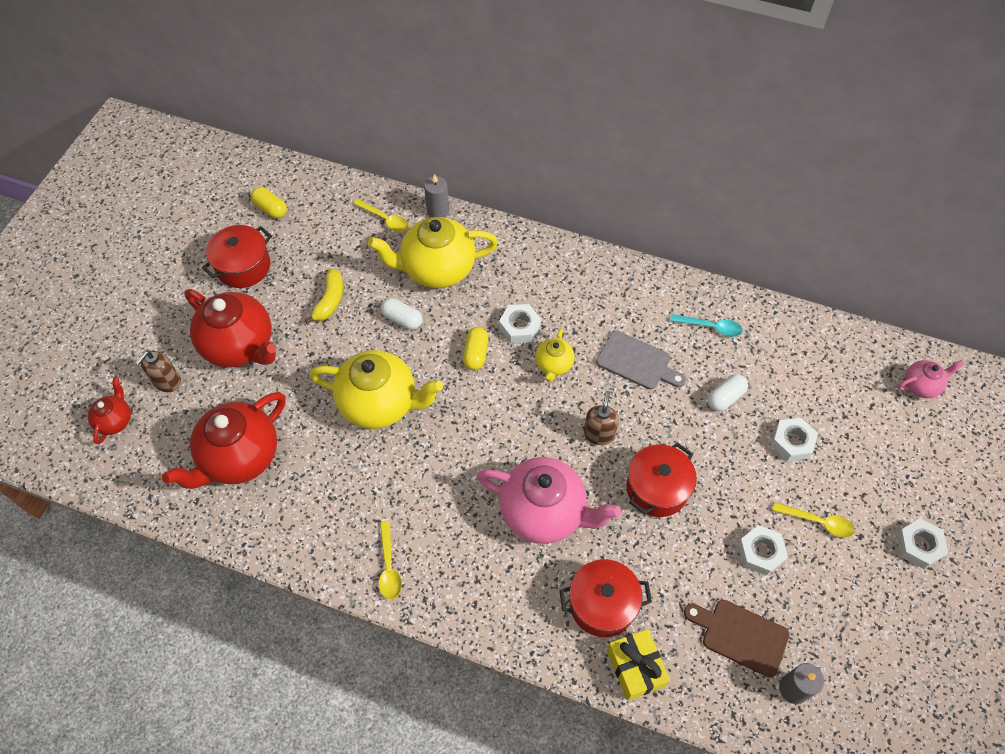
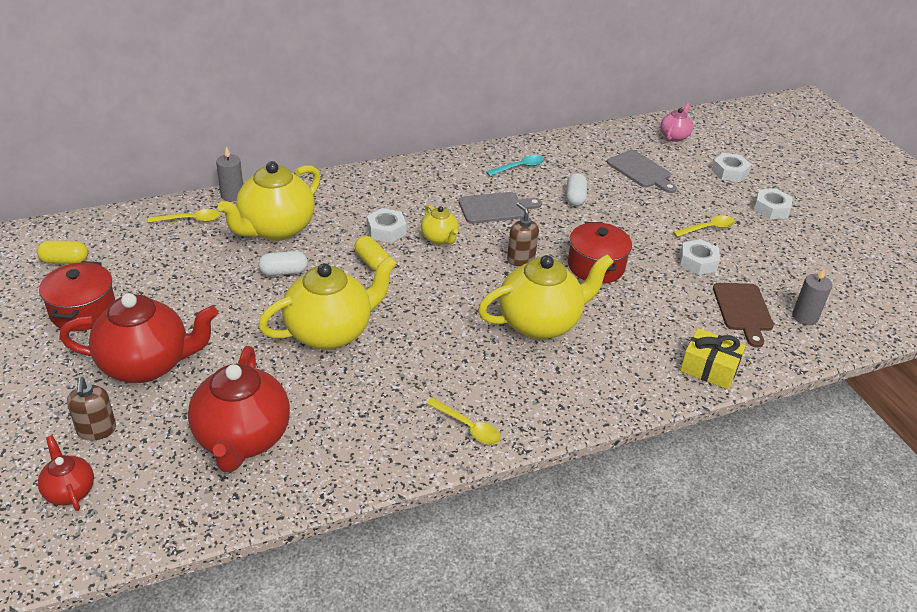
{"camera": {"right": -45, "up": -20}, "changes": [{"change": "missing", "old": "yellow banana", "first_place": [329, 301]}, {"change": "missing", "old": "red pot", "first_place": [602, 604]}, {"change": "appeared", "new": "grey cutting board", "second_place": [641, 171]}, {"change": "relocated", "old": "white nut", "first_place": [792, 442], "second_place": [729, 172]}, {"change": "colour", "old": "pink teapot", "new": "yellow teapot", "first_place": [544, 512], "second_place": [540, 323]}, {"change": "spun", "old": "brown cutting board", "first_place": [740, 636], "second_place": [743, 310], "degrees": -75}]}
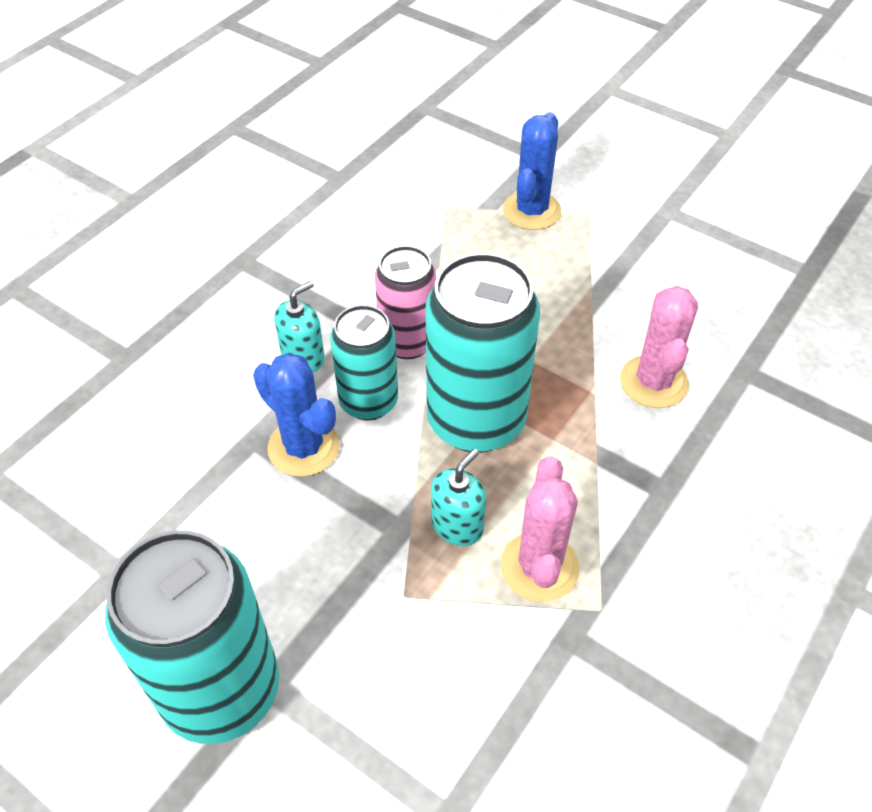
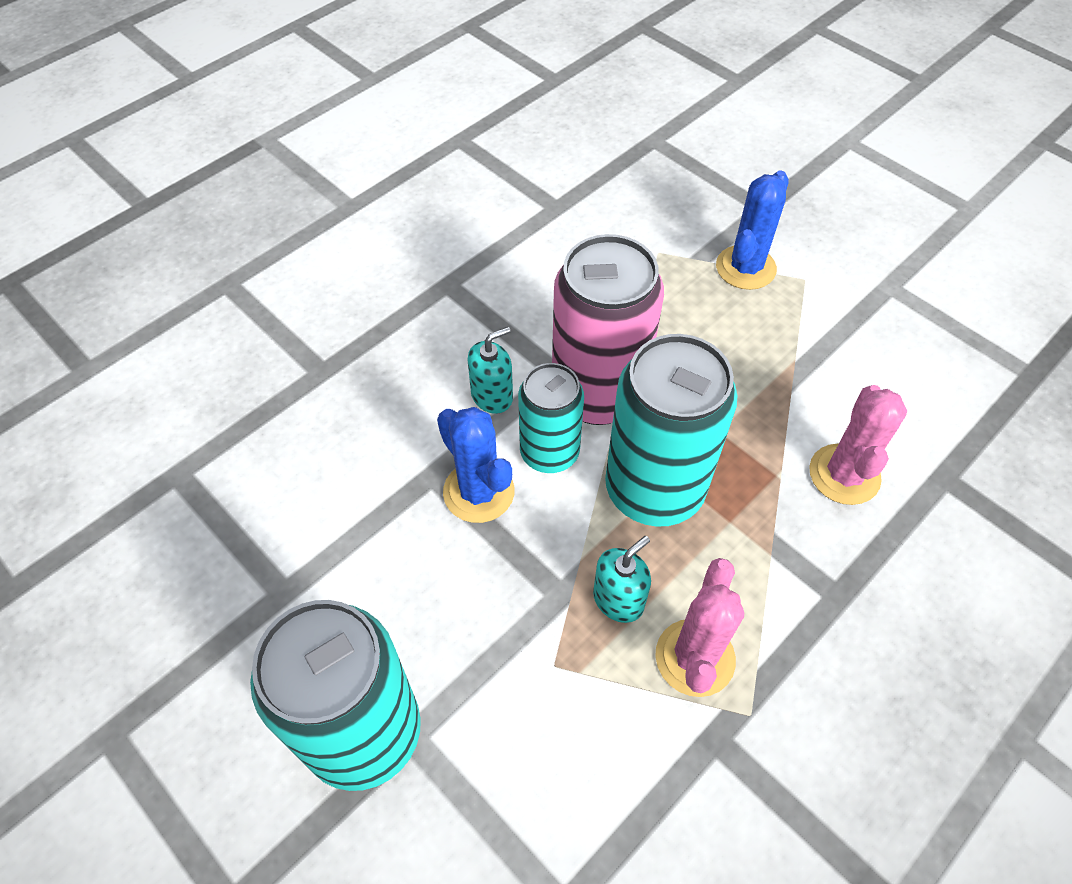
{"camera": {"right": 10, "up": 5}, "changes": [{"change": "size", "old": "pink can", "first_place": [407, 342], "second_place": [598, 394], "factor": 1.64}]}
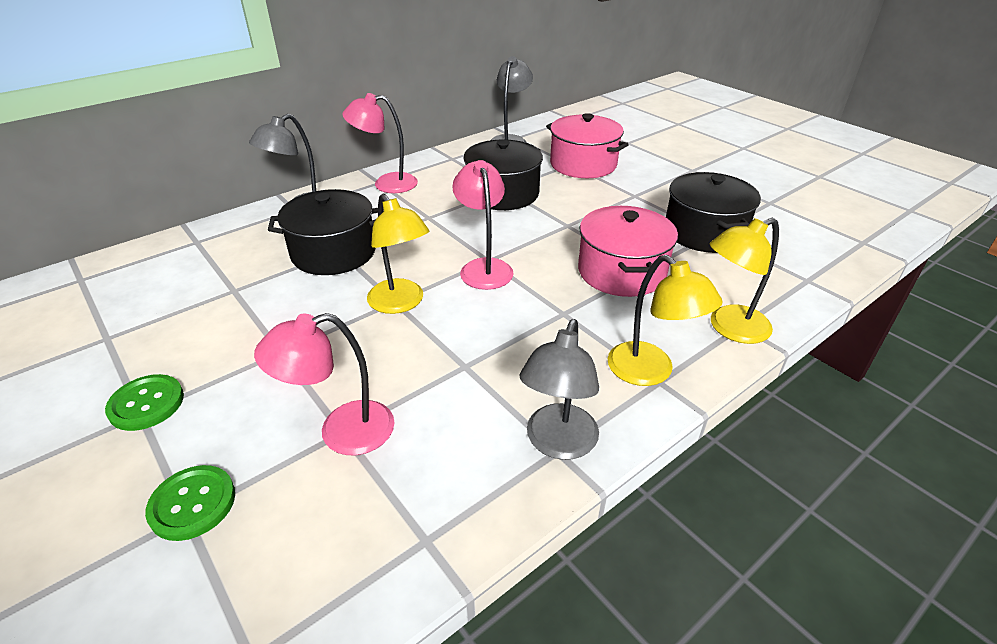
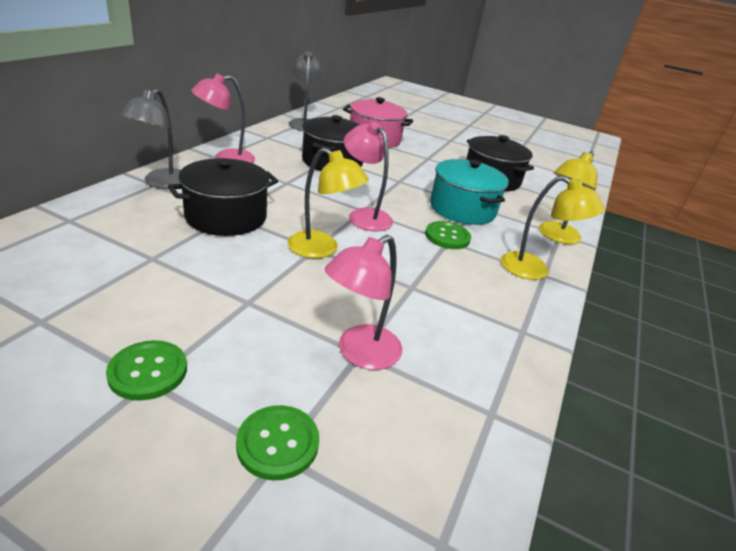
{"camera": {"right": -30, "up": -5}, "changes": [{"change": "missing", "old": "grey lamp", "first_place": [558, 444]}, {"change": "appeared", "new": "green button", "second_place": [447, 237]}, {"change": "colour", "old": "pink pot", "new": "turquoise pot", "first_place": [621, 272], "second_place": [462, 209]}]}
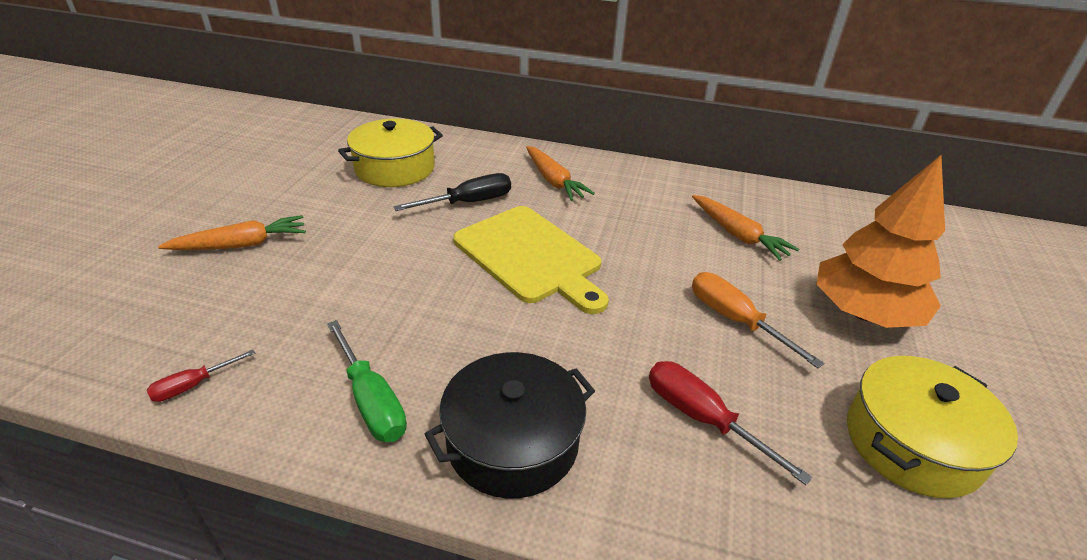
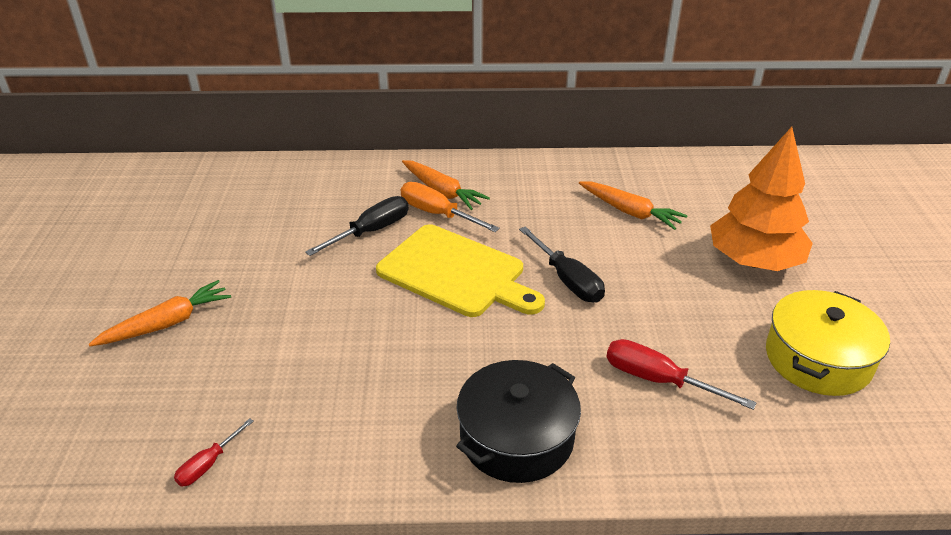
{"camera": {"right": -15, "up": 0}, "changes": [{"change": "missing", "old": "green screwdriver", "first_place": [371, 400]}, {"change": "missing", "old": "yellow pot", "first_place": [395, 168]}, {"change": "appeared", "new": "black screwdriver", "second_place": [567, 280]}, {"change": "relocated", "old": "orange screwdriver", "first_place": [735, 320], "second_place": [437, 214]}]}
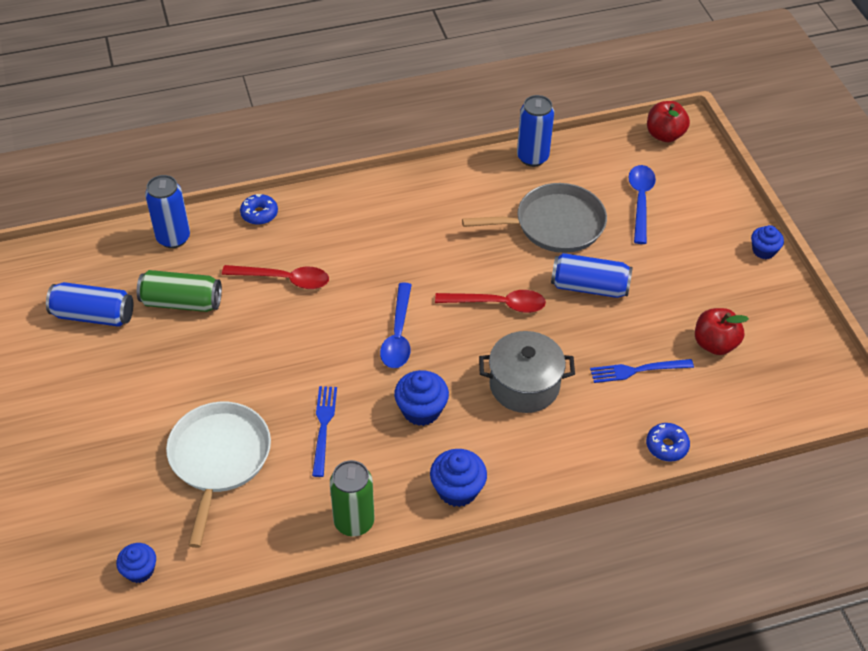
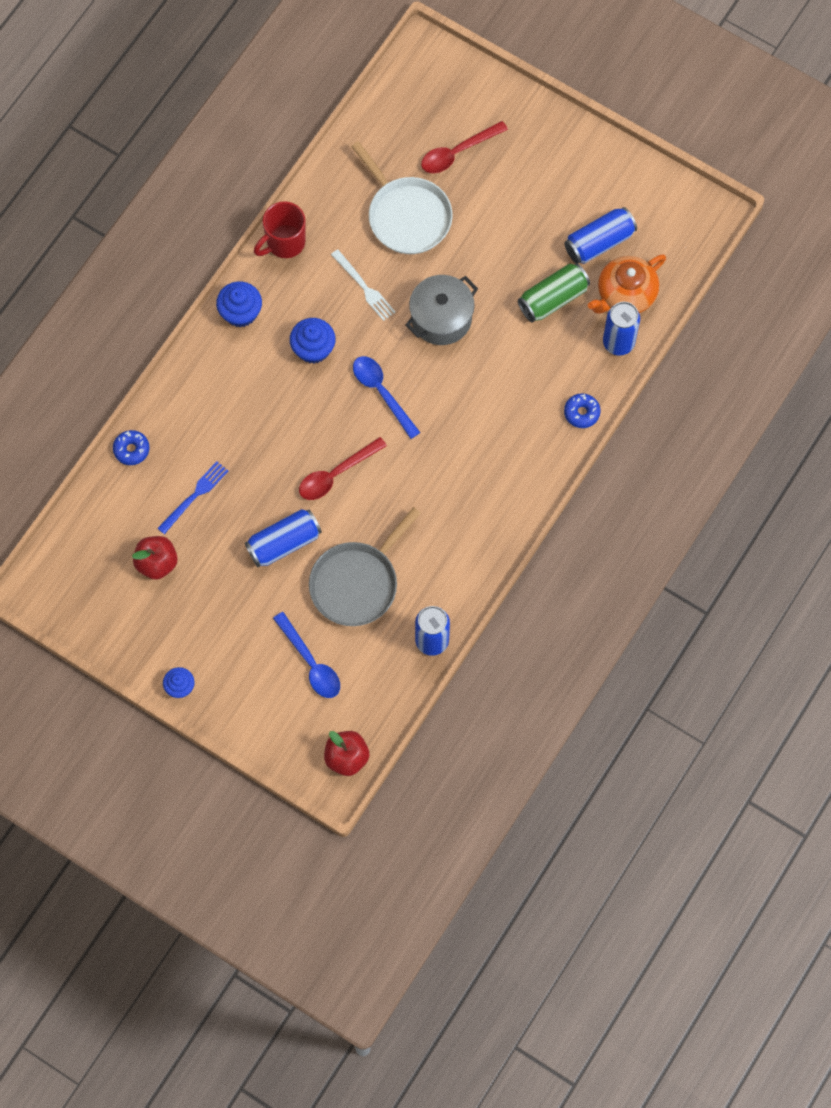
{"camera": {"right": 140, "up": 20}, "changes": [{"change": "missing", "old": "blue cupcake", "first_place": [139, 570]}, {"change": "appeared", "new": "orange teapot", "second_place": [625, 295]}, {"change": "relocated", "old": "red spoon", "first_place": [284, 279], "second_place": [457, 152]}, {"change": "relocated", "old": "grey pot", "first_place": [524, 385], "second_place": [441, 318]}, {"change": "exchanged", "old": "green can", "new": "red mug", "first_place": [354, 522], "second_place": [284, 243]}, {"change": "colour", "old": "blue fork", "new": "white fork", "first_place": [323, 427], "second_place": [364, 287]}]}
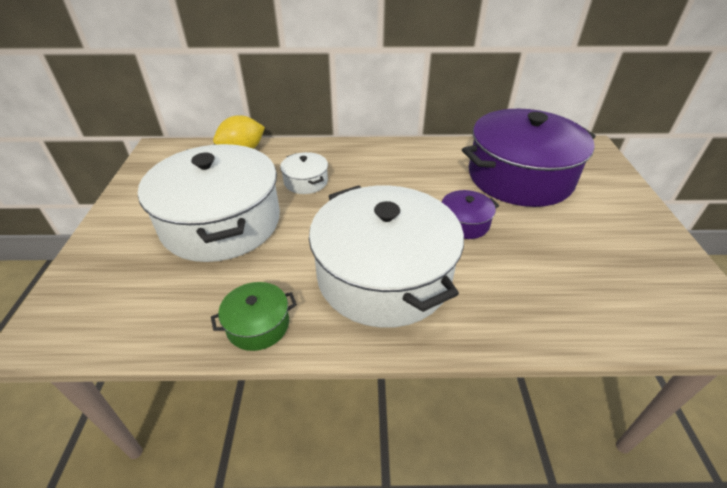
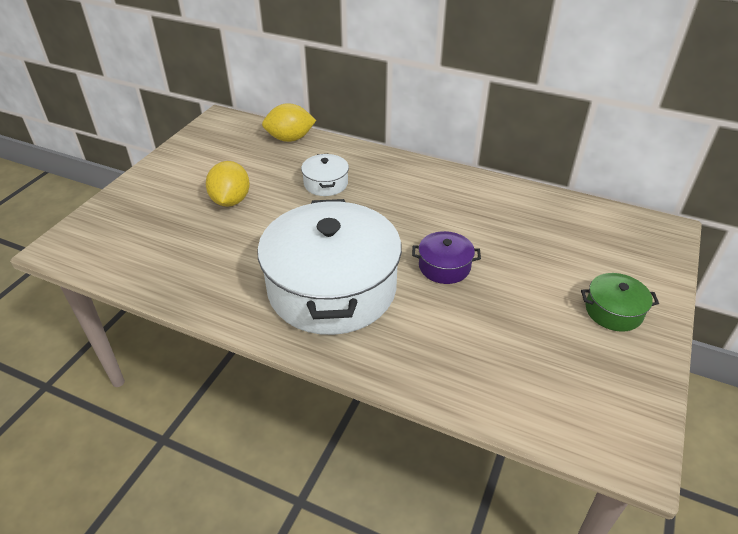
{"camera": {"right": 25, "up": 0}, "changes": [{"change": "missing", "old": "purple pot", "first_place": [520, 177]}, {"change": "relocated", "old": "green pot", "first_place": [258, 325], "second_place": [613, 311]}, {"change": "exchanged", "old": "white pot", "new": "yellow lemon", "first_place": [221, 222], "second_place": [231, 201]}]}
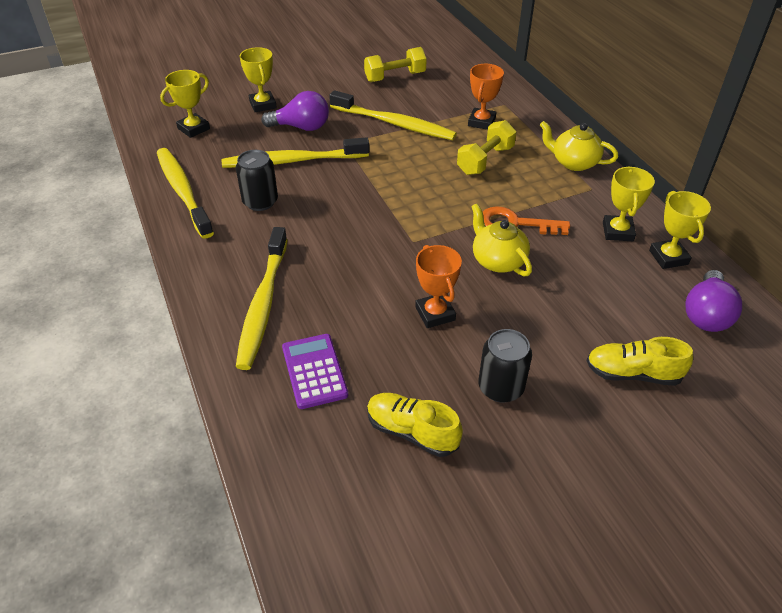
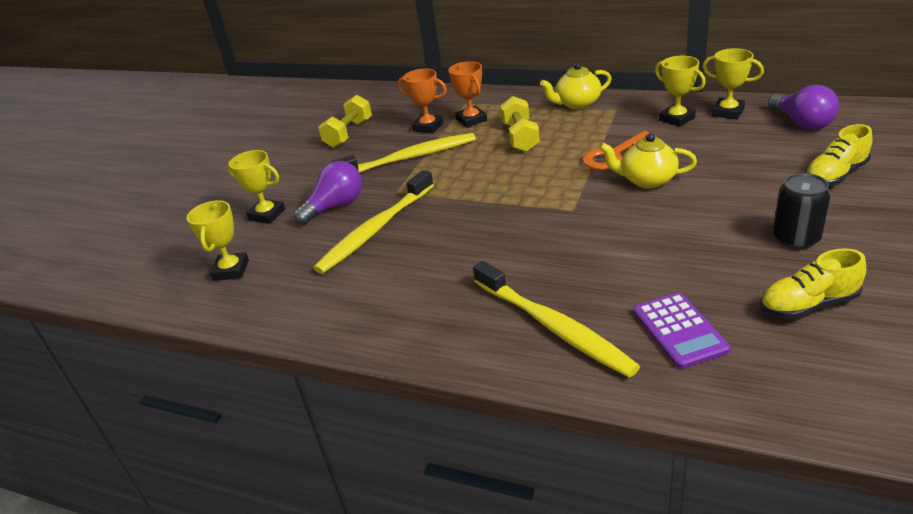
{"camera": {"right": -40, "up": -10}, "changes": [{"change": "missing", "old": "yellow toothbrush", "first_place": [183, 192]}, {"change": "missing", "old": "black can", "first_place": [260, 202]}, {"change": "relocated", "old": "orange trophy", "first_place": [435, 314], "second_place": [428, 127]}, {"change": "spun", "old": "purple calculator", "first_place": [314, 371], "second_place": [679, 330], "degrees": -135}]}
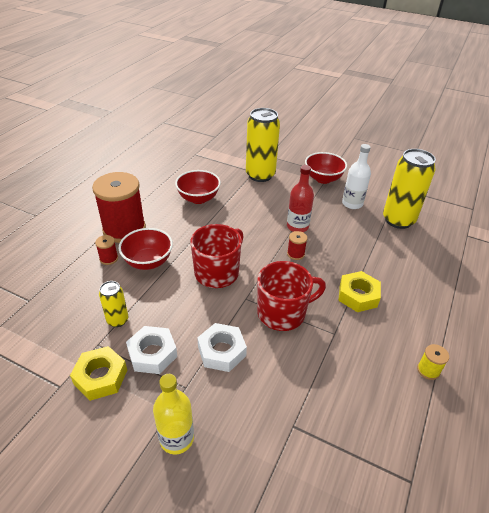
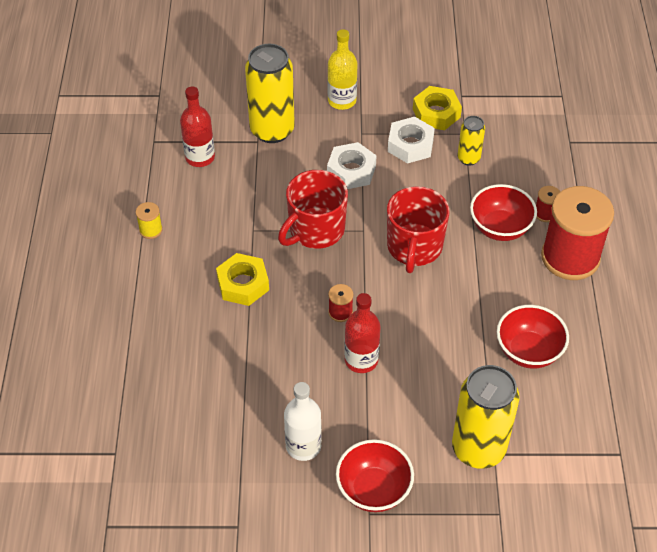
{"camera": {"right": 155, "up": 10}, "changes": [{"change": "appeared", "new": "red bottle", "second_place": [200, 157]}, {"change": "relocated", "old": "yellow can", "first_place": [398, 220], "second_place": [272, 130]}]}
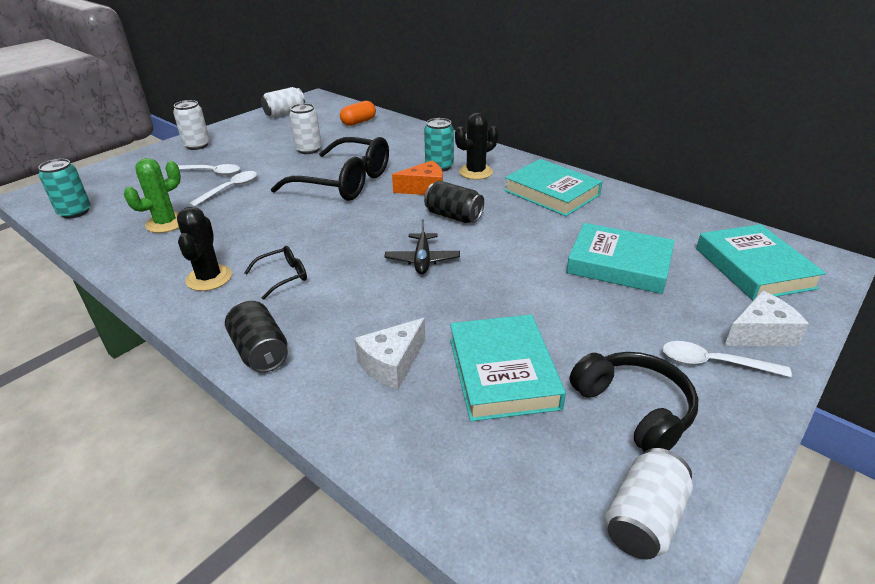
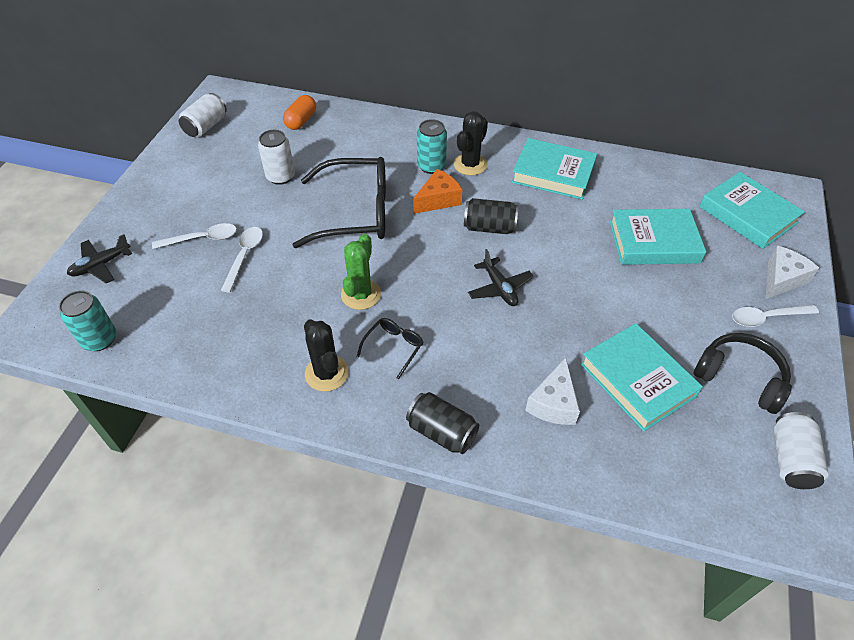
{"camera": {"right": -25, "up": 15}, "changes": [{"change": "missing", "old": "white can", "first_place": [197, 145]}, {"change": "appeared", "new": "black plane", "second_place": [101, 265]}, {"change": "relocated", "old": "green cactus", "first_place": [166, 223], "second_place": [361, 294]}]}
